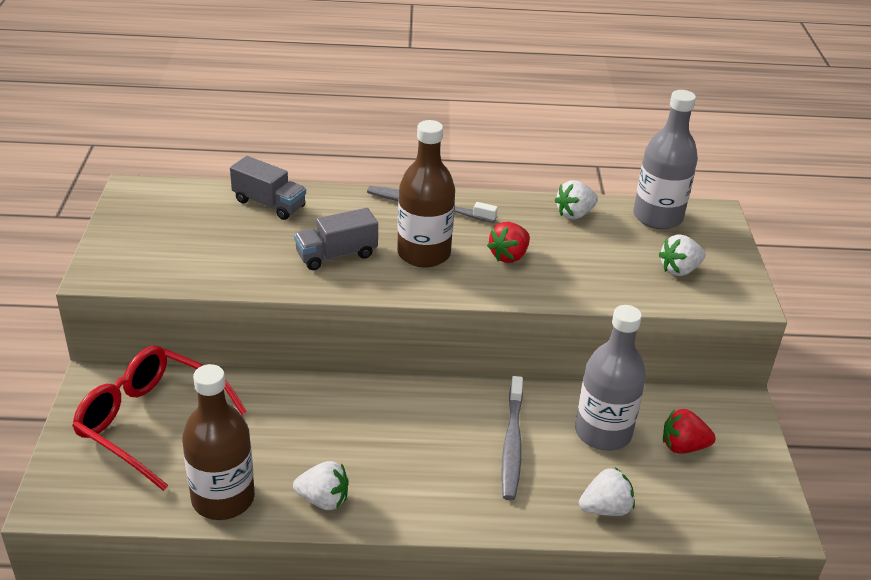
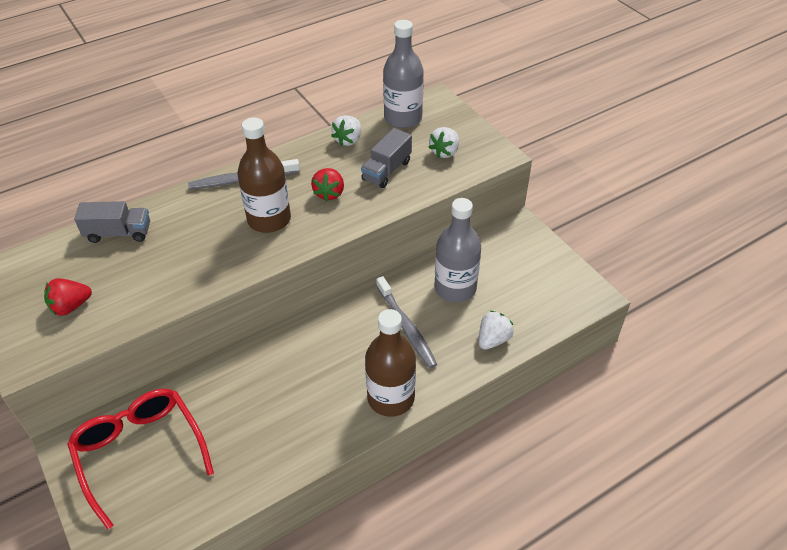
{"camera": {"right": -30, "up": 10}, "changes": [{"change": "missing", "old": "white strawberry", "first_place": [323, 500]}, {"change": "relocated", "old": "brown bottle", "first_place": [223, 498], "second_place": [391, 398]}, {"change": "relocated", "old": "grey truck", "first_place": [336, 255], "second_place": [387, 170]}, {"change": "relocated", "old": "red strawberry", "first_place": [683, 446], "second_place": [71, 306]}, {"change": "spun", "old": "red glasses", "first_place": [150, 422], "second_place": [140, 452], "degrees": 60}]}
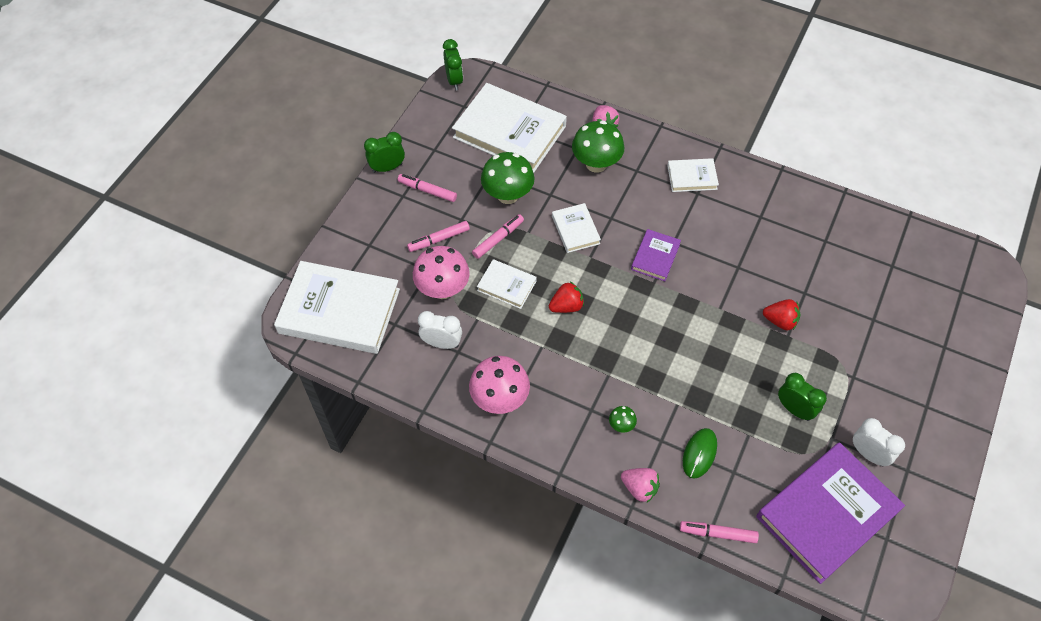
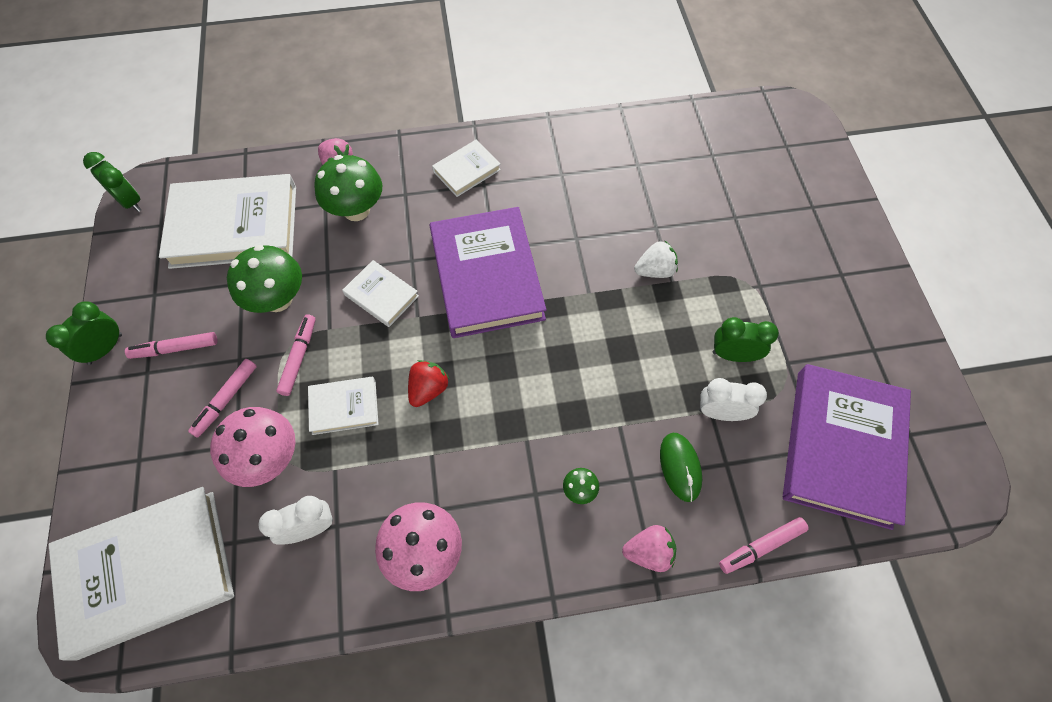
{"camera": {"right": -35, "up": 5}, "changes": [{"change": "relocated", "old": "white clock", "first_place": [868, 454], "second_place": [720, 413]}, {"change": "colour", "old": "red strawberry", "new": "white strawberry", "first_place": [780, 321], "second_place": [655, 270]}, {"change": "size", "old": "purple book", "first_place": [655, 257], "second_place": [486, 276], "factor": 2.08}]}
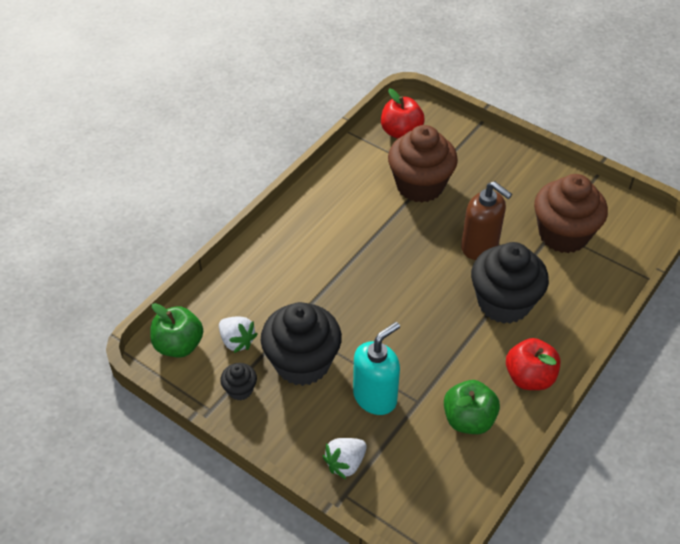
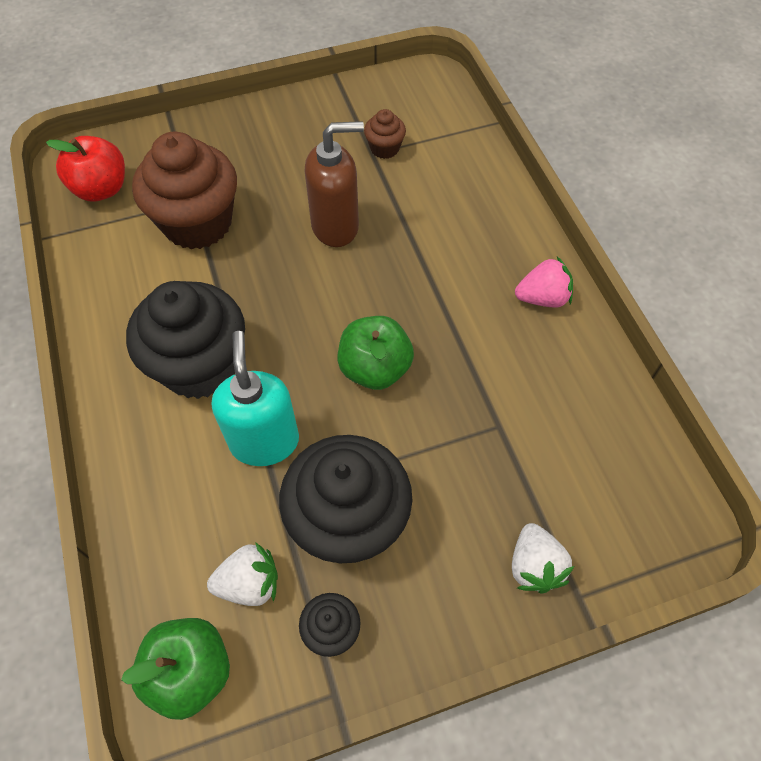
{"camera": {"right": -55, "up": 10}, "changes": [{"change": "relocated", "old": "turquoise soap dispenser", "first_place": [375, 397], "second_place": [264, 441]}, {"change": "relocated", "old": "green apple", "first_place": [468, 419], "second_place": [375, 368]}, {"change": "relocated", "old": "black cupcake", "first_place": [504, 303], "second_place": [200, 365]}, {"change": "exchanged", "old": "red apple", "new": "pink strawberry", "first_place": [529, 377], "second_place": [542, 298]}, {"change": "size", "old": "brown cupcake", "first_place": [563, 234], "second_place": [384, 148], "factor": 0.45}]}
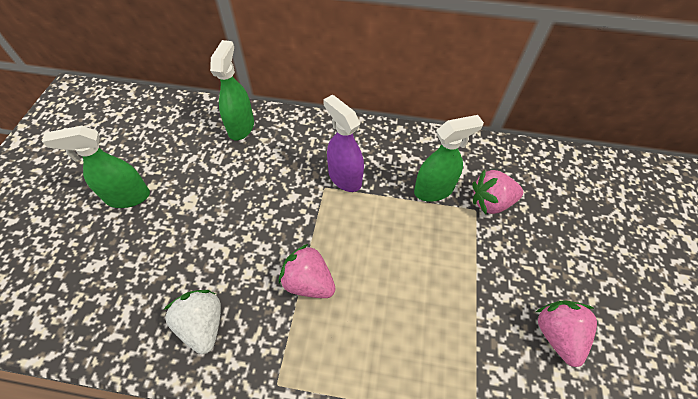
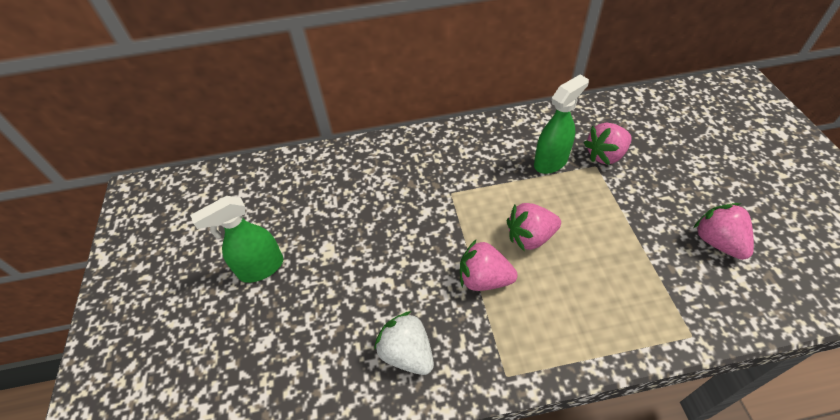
{"camera": {"right": -15, "up": -5}, "changes": [{"change": "missing", "old": "green spray bottle", "first_place": [241, 127]}, {"change": "missing", "old": "purple spray bottle", "first_place": [344, 177]}, {"change": "appeared", "new": "pink strawberry", "second_place": [530, 237]}]}
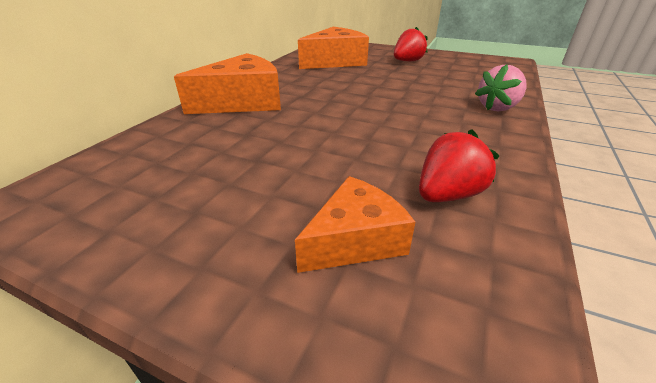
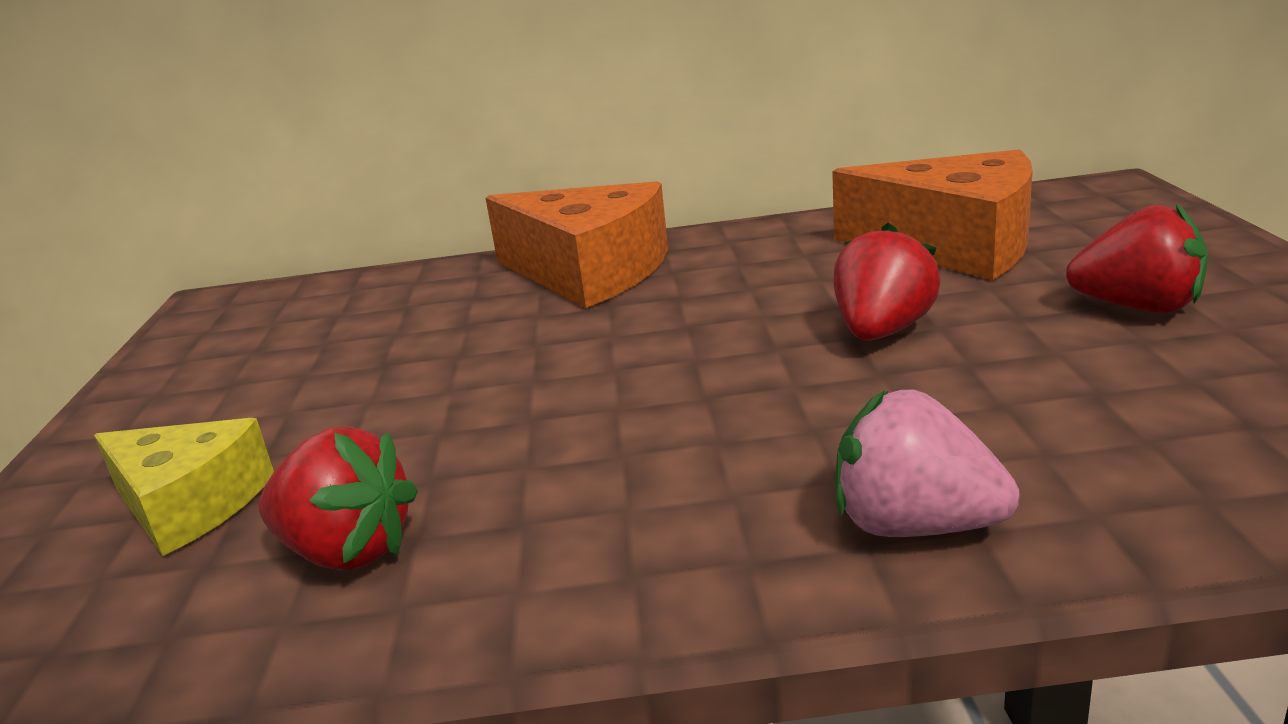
{"camera": {"right": 65, "up": -10}, "changes": [{"change": "appeared", "new": "red strawberry", "second_place": [882, 331]}, {"change": "colour", "old": "orange cheese", "new": "yellow cheese", "first_place": [355, 240], "second_place": [190, 504]}]}
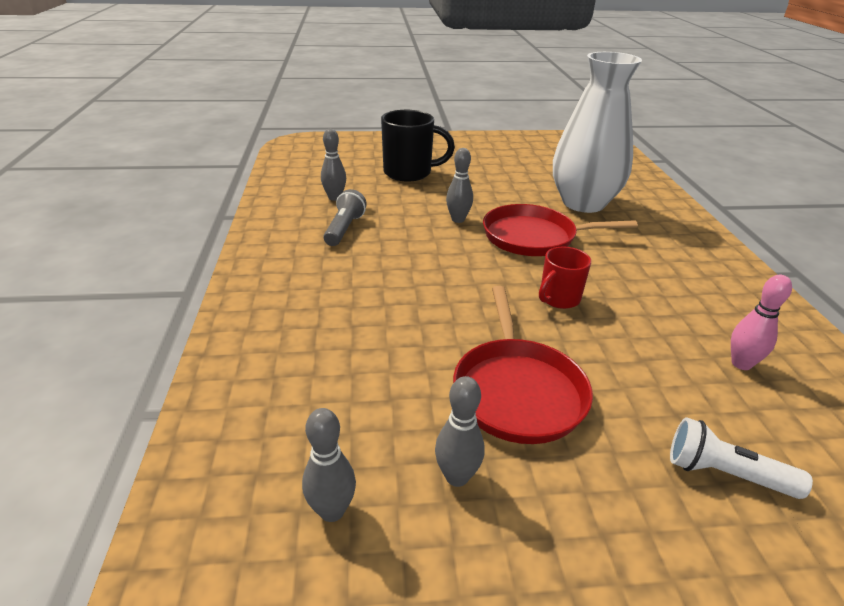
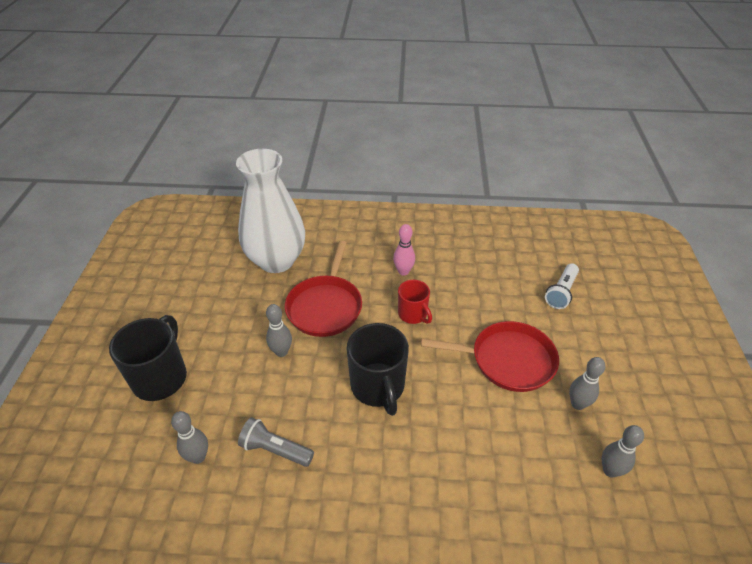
{"camera": {"right": -80, "up": 10}, "changes": [{"change": "appeared", "new": "black mug", "second_place": [378, 387]}, {"change": "relocated", "old": "pink bowling pin", "first_place": [741, 364], "second_place": [403, 271]}]}
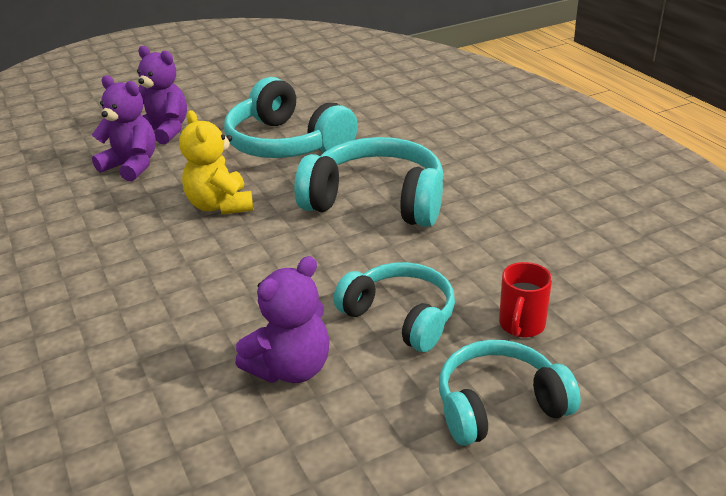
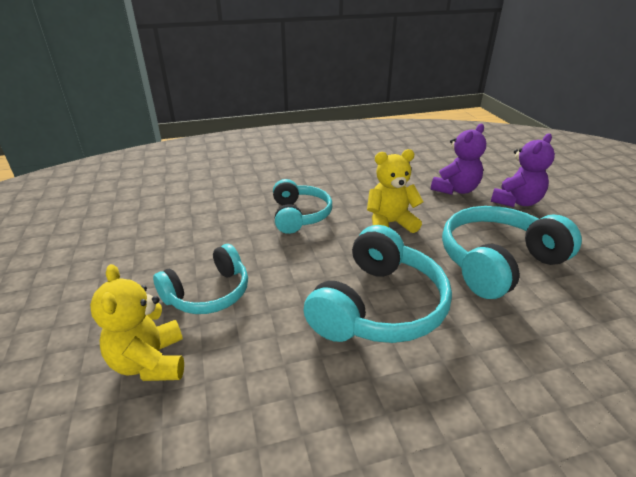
{"camera": {"right": 100, "up": 0}, "changes": [{"change": "missing", "old": "purple teddy bear", "first_place": [291, 368]}, {"change": "relocated", "old": "turquoise headphones", "first_place": [499, 405], "second_place": [299, 215]}, {"change": "exchanged", "old": "red mug", "new": "yellow teddy bear", "first_place": [521, 325], "second_place": [150, 362]}]}
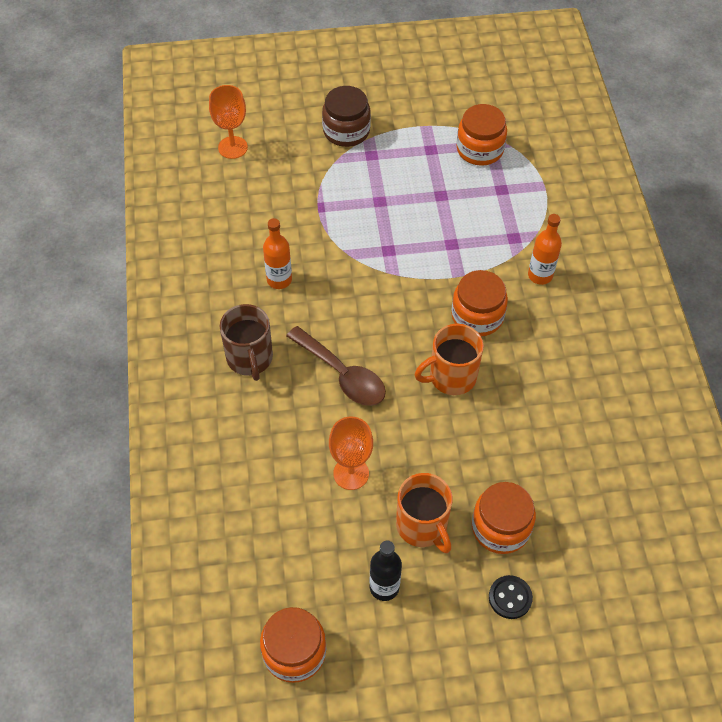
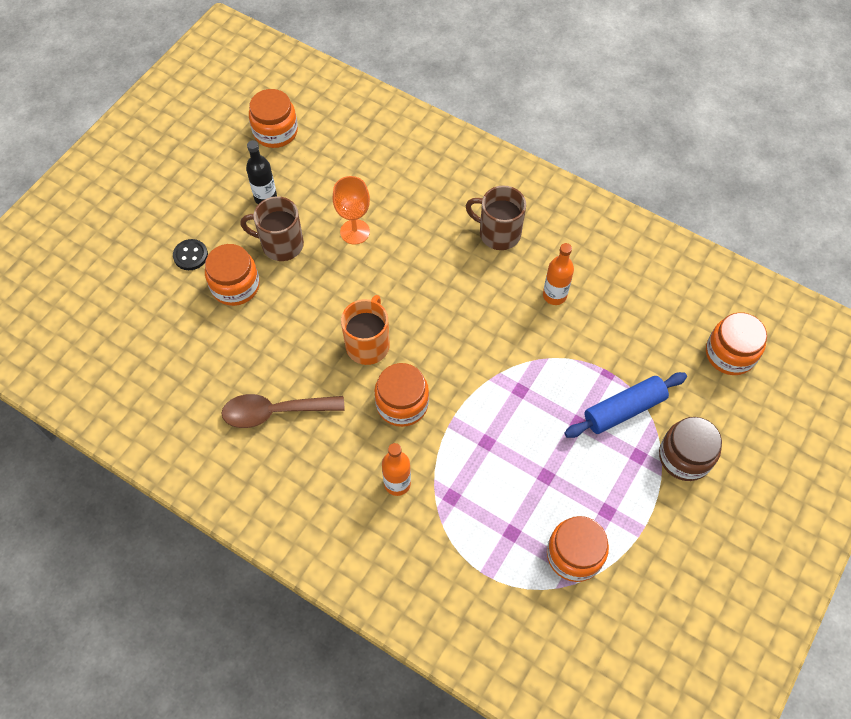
{"camera": {"right": 130, "up": 5}, "changes": [{"change": "appeared", "new": "blue rolling pin", "second_place": [624, 410]}, {"change": "relocated", "old": "brown spoon", "first_place": [342, 374], "second_place": [274, 412]}, {"change": "exchanged", "old": "orange goblet", "new": "orange jar", "first_place": [233, 147], "second_place": [730, 354]}, {"change": "colour", "old": "orange mug", "new": "brown mug", "first_place": [422, 526], "second_place": [281, 244]}]}
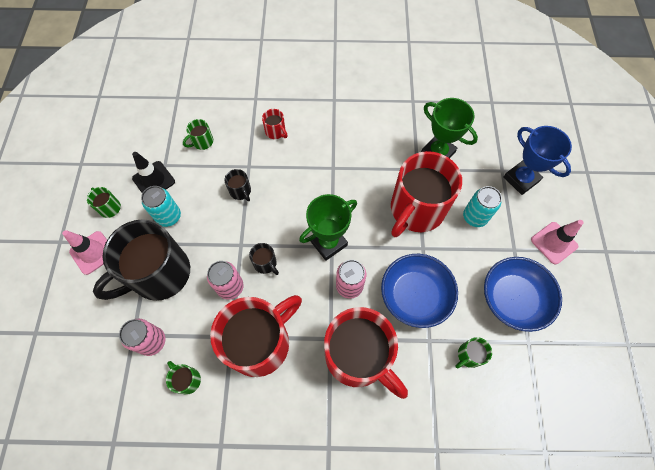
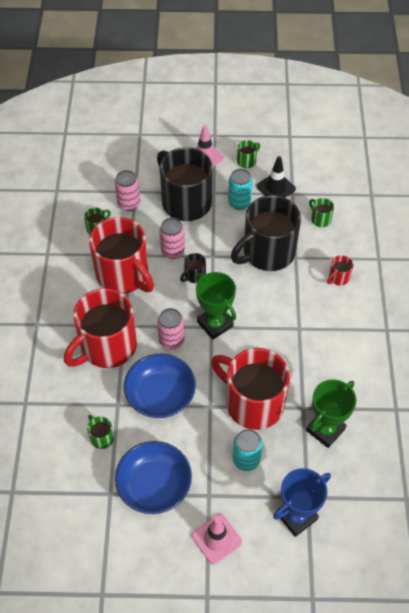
{"camera": {"right": 90, "up": -10}, "changes": [{"change": "size", "old": "black mug", "first_place": [240, 191], "second_place": [267, 253], "factor": 2.49}]}
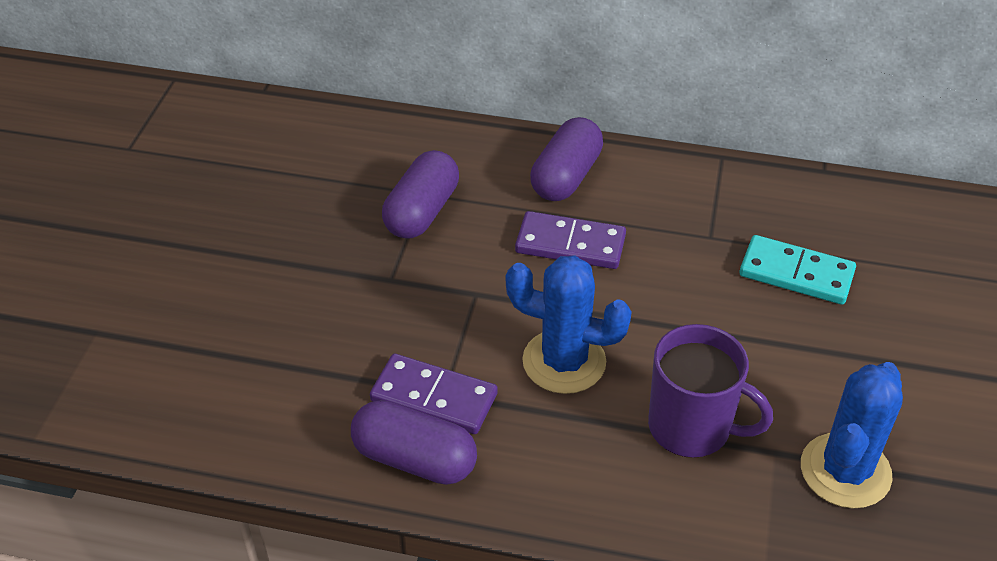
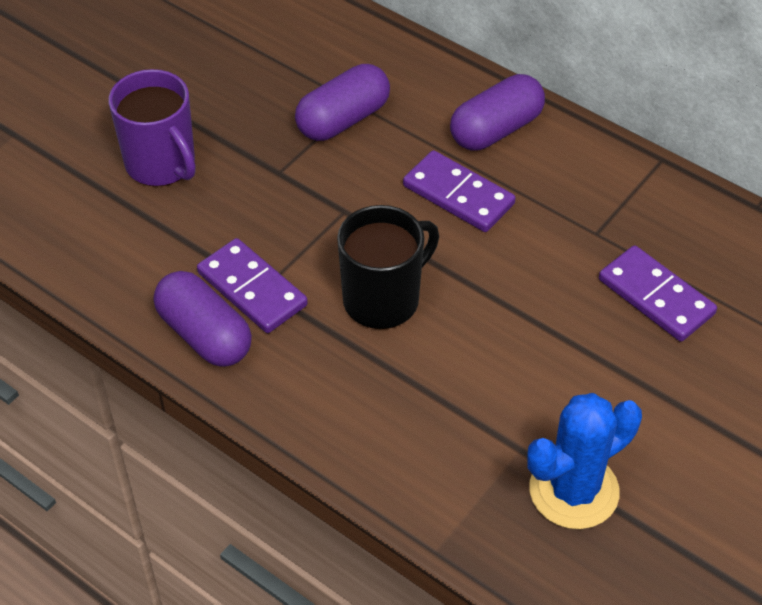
{"camera": {"right": 25, "up": 5}, "changes": [{"change": "relocated", "old": "purple mug", "first_place": [692, 427], "second_place": [161, 164]}, {"change": "exchanged", "old": "blue cactus", "new": "black mug", "first_place": [564, 362], "second_place": [383, 299]}, {"change": "colour", "old": "turquoise domino", "new": "purple domino", "first_place": [796, 274], "second_place": [655, 297]}]}
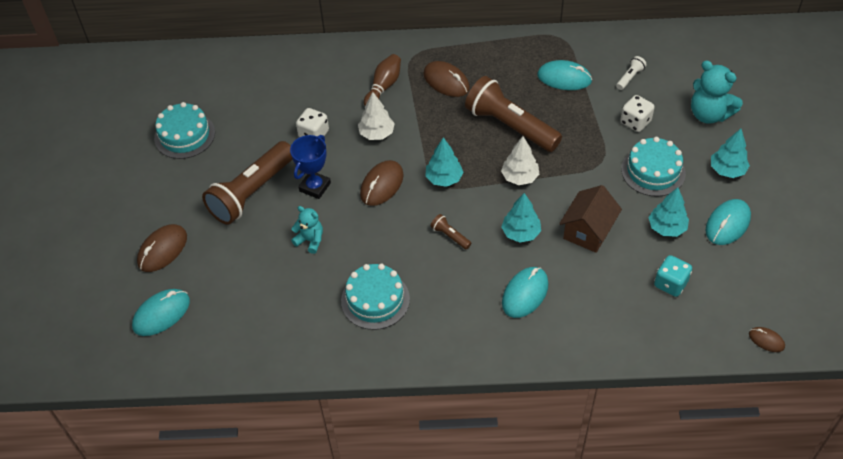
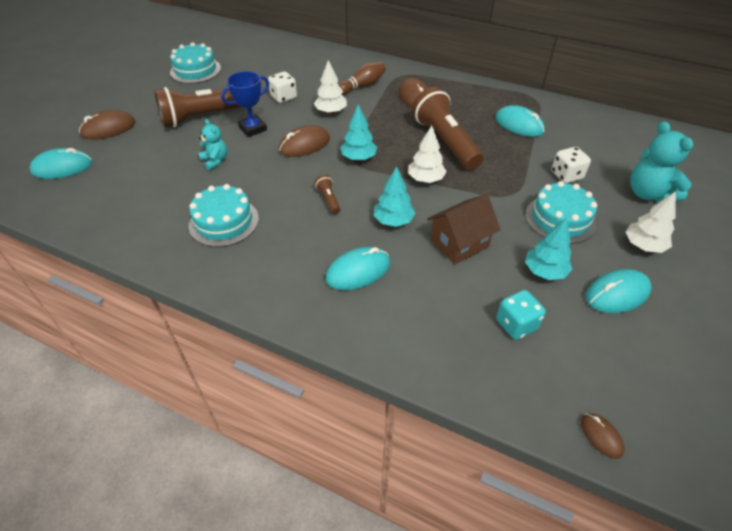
{"camera": {"right": 25, "up": -5}, "changes": [{"change": "missing", "old": "white flashlight", "first_place": [630, 77]}, {"change": "colour", "old": "turquoise tree", "new": "white tree", "first_place": [727, 170], "second_place": [643, 245]}]}
